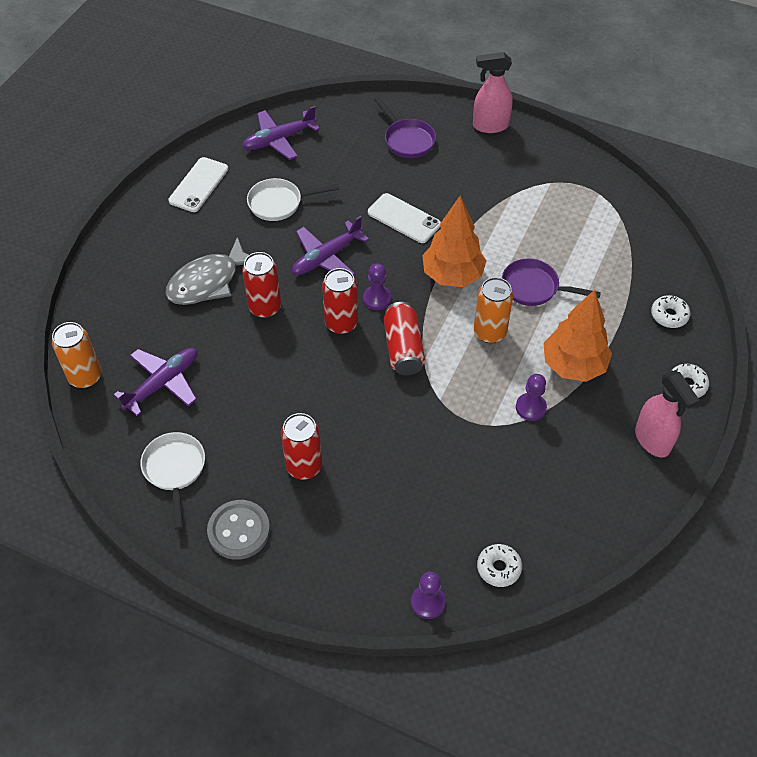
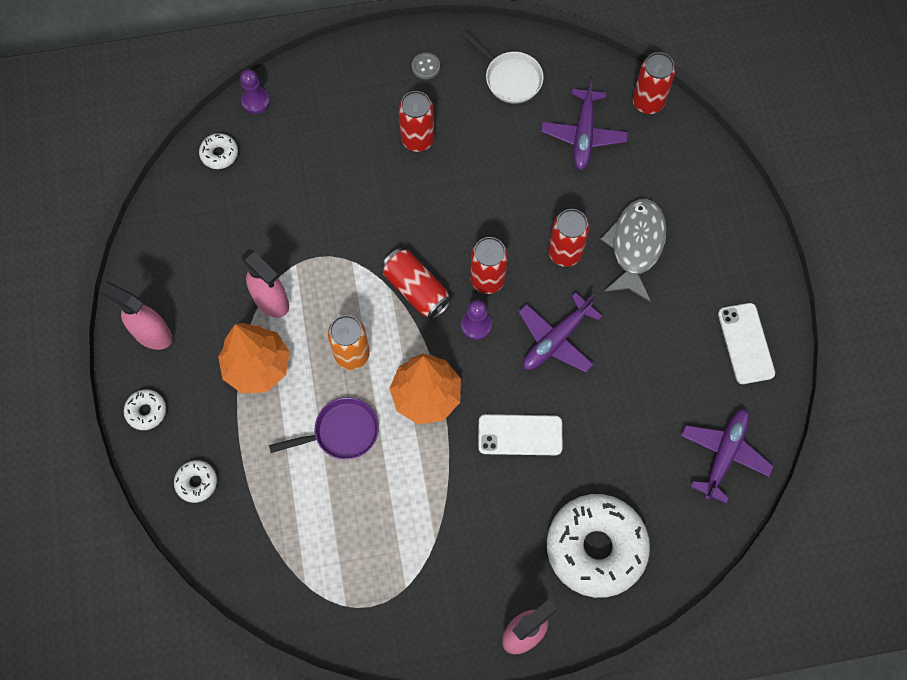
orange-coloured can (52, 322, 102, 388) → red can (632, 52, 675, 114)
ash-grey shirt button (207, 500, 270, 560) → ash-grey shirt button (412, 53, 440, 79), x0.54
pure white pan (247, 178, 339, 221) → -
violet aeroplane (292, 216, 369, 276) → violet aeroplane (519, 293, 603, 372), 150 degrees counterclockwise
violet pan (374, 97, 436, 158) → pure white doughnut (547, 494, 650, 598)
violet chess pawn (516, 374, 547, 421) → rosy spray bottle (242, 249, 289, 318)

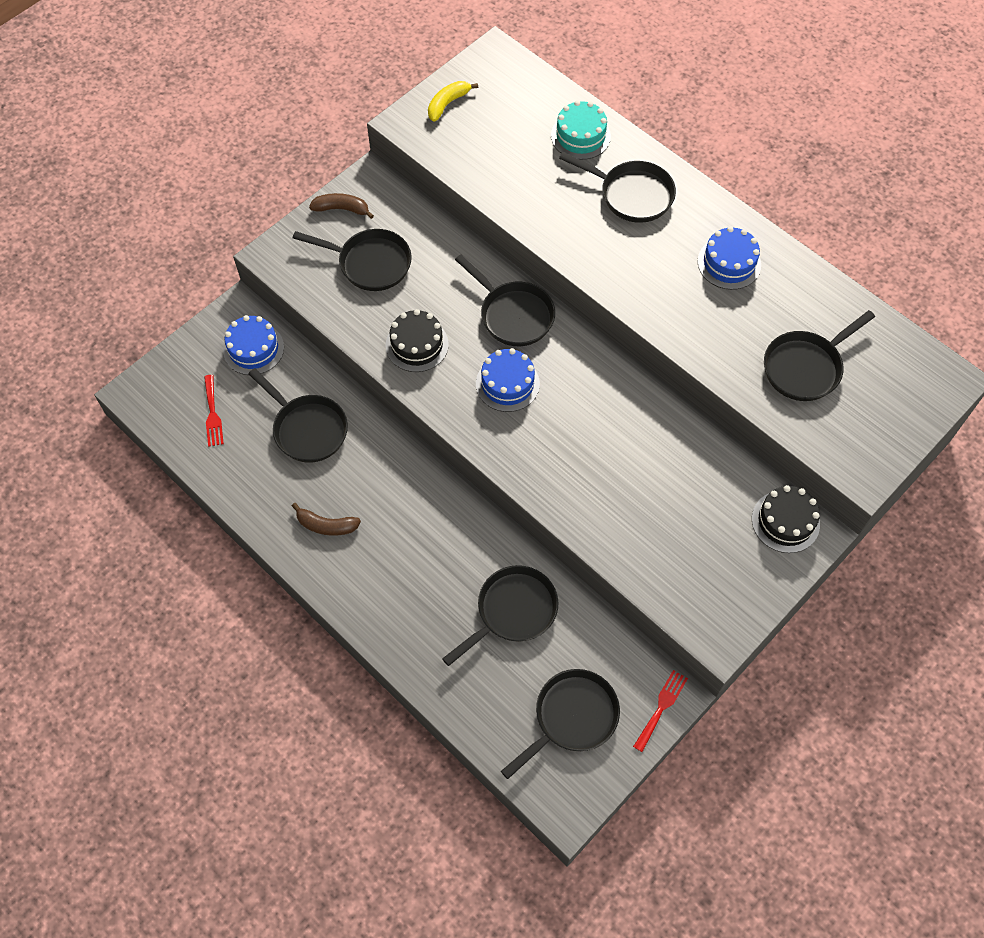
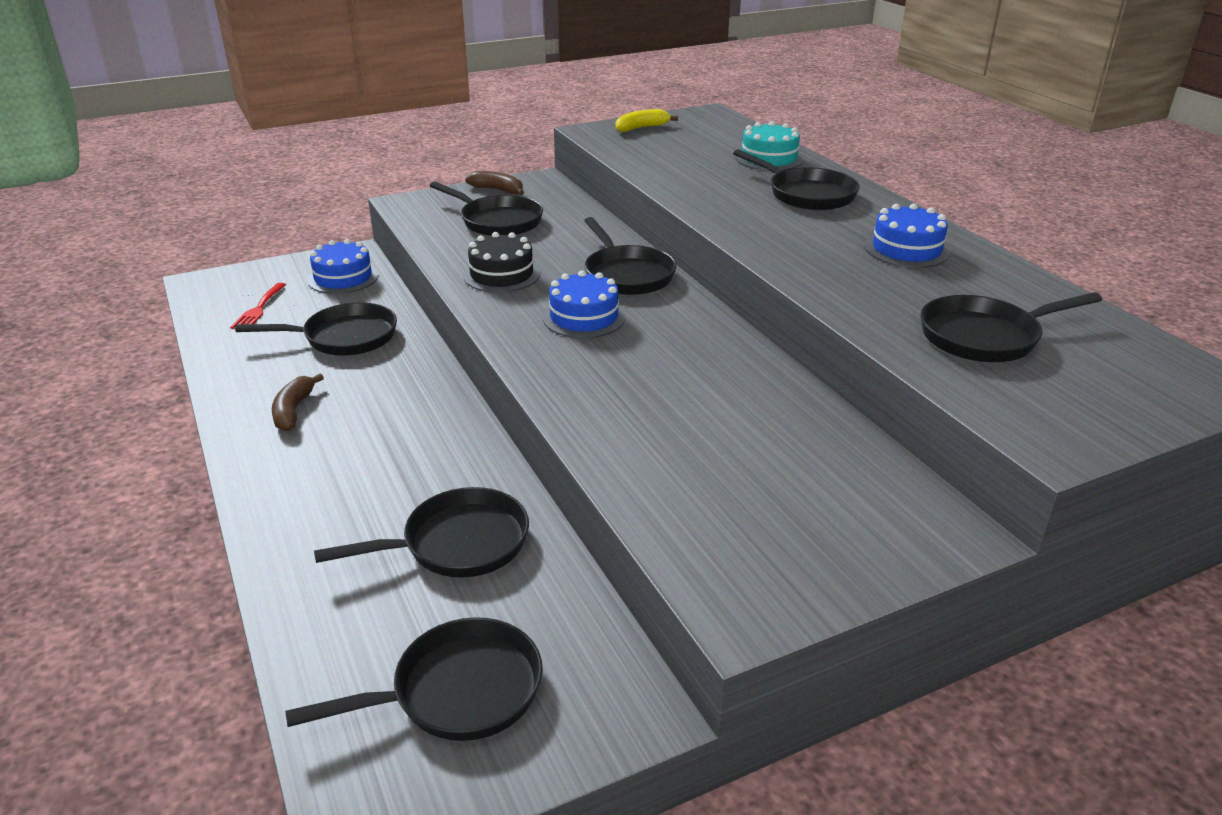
jet-black pan (248, 368, 348, 462) → jet-black pan (235, 302, 397, 356), 75 degrees counterclockwise
dark brown banana fruit (292, 503, 361, 536) → dark brown banana fruit (272, 373, 324, 431), 60 degrees clockwise
red table fork (633, 670, 688, 752) → -
jet-black layer cake (752, 485, 820, 553) → -

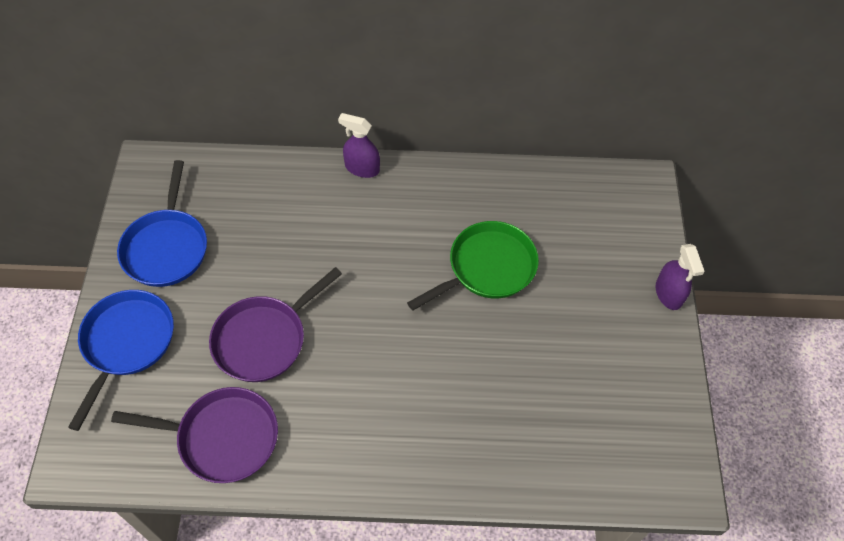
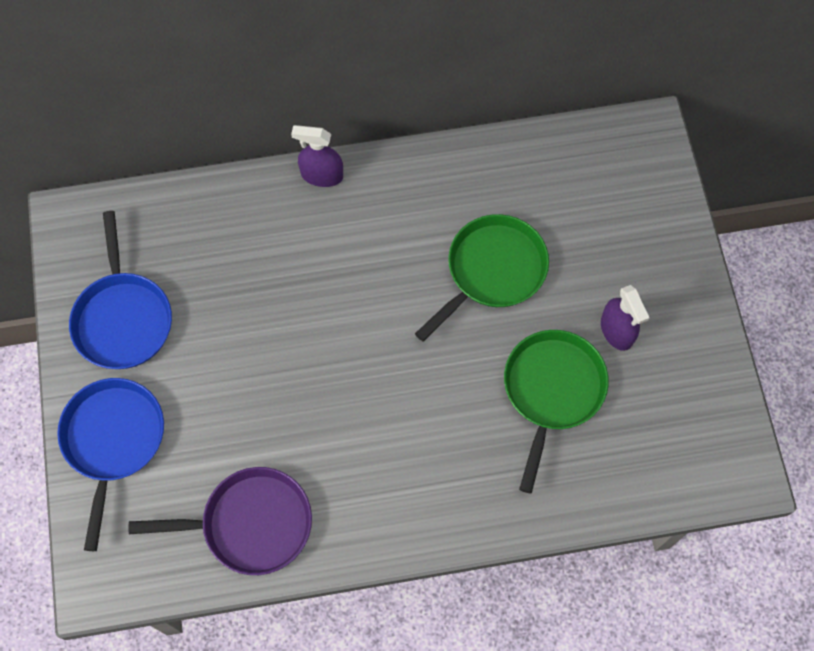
violet pan (209, 267, 342, 382) → -
violet spray bottle (656, 244, 705, 310) → violet spray bottle (601, 285, 650, 351), move
- → leaf-green pan (504, 330, 609, 493)

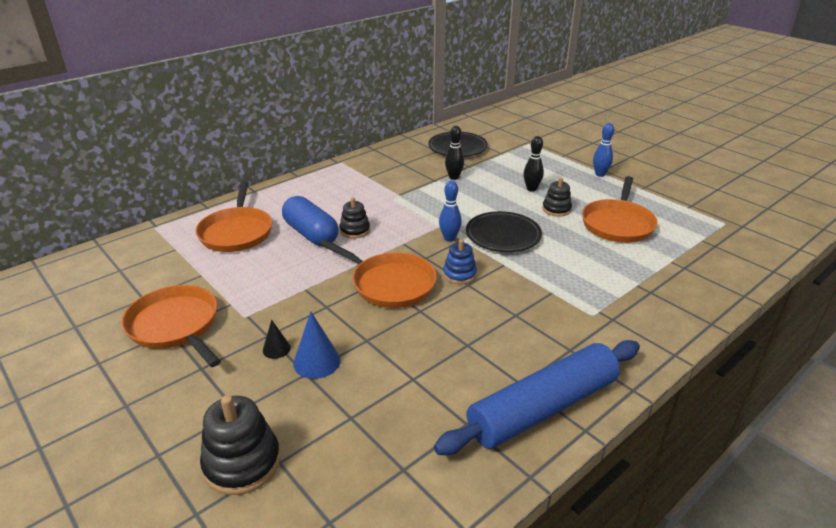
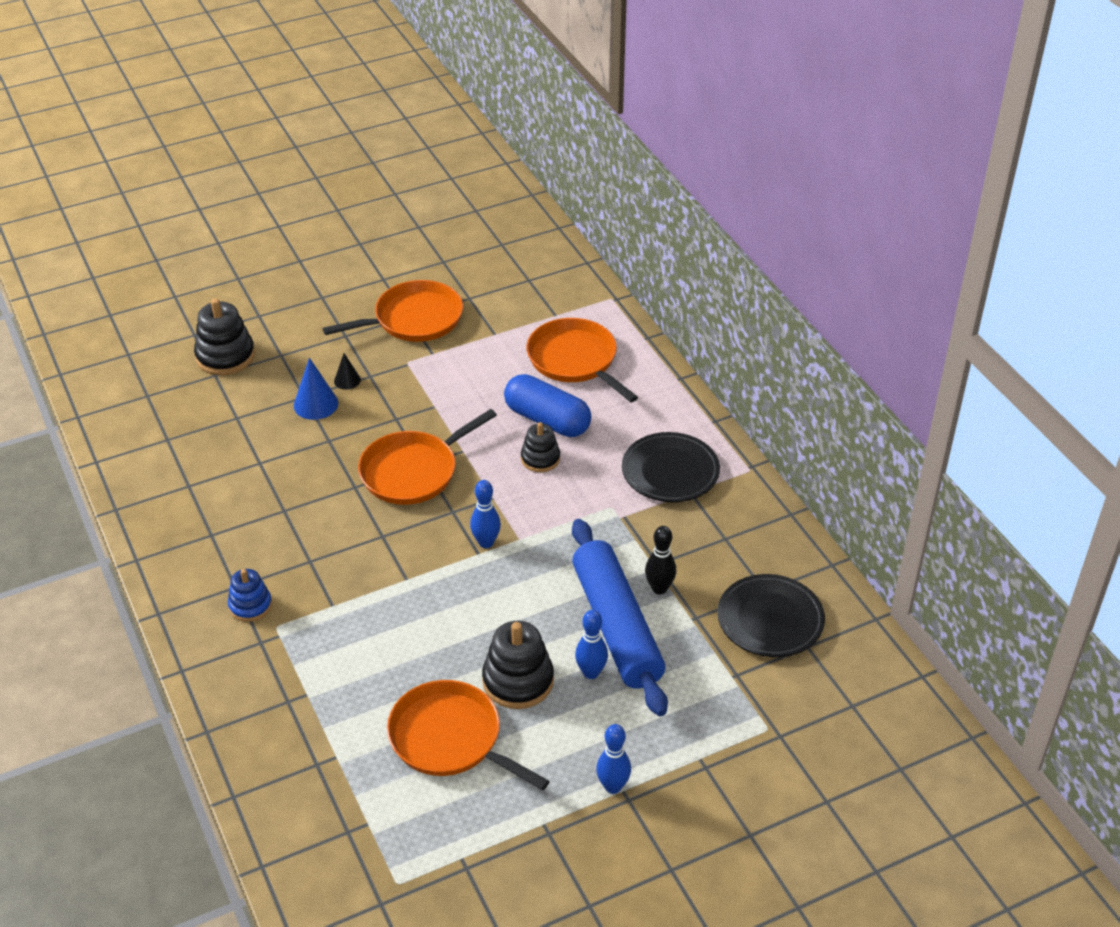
orange-coloured pan (195, 181, 272, 252) → orange-coloured pan (527, 318, 638, 403), 45 degrees clockwise
royal blue pill (282, 196, 339, 246) → royal blue pill (504, 374, 591, 437), 60 degrees clockwise
royal blue dough roller (434, 340, 640, 455) → royal blue dough roller (572, 519, 668, 716), move
royal blue ring stacker (443, 239, 477, 284) → royal blue ring stacker (228, 569, 272, 622), move
jet-black plate (466, 211, 542, 252) → jet-black plate (622, 432, 720, 502), move
jet-black skittle (523, 136, 544, 191) → royal blue skittle (575, 610, 608, 679)
jet-black ring stacker (542, 178, 572, 217) → jet-black ring stacker (482, 621, 554, 709), x1.59

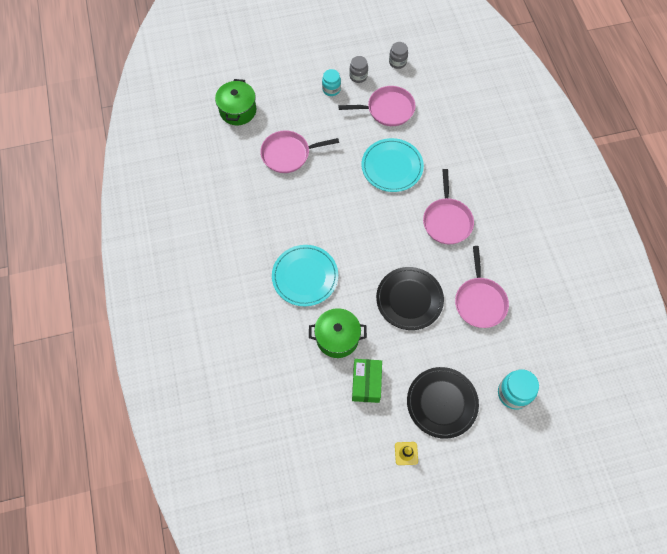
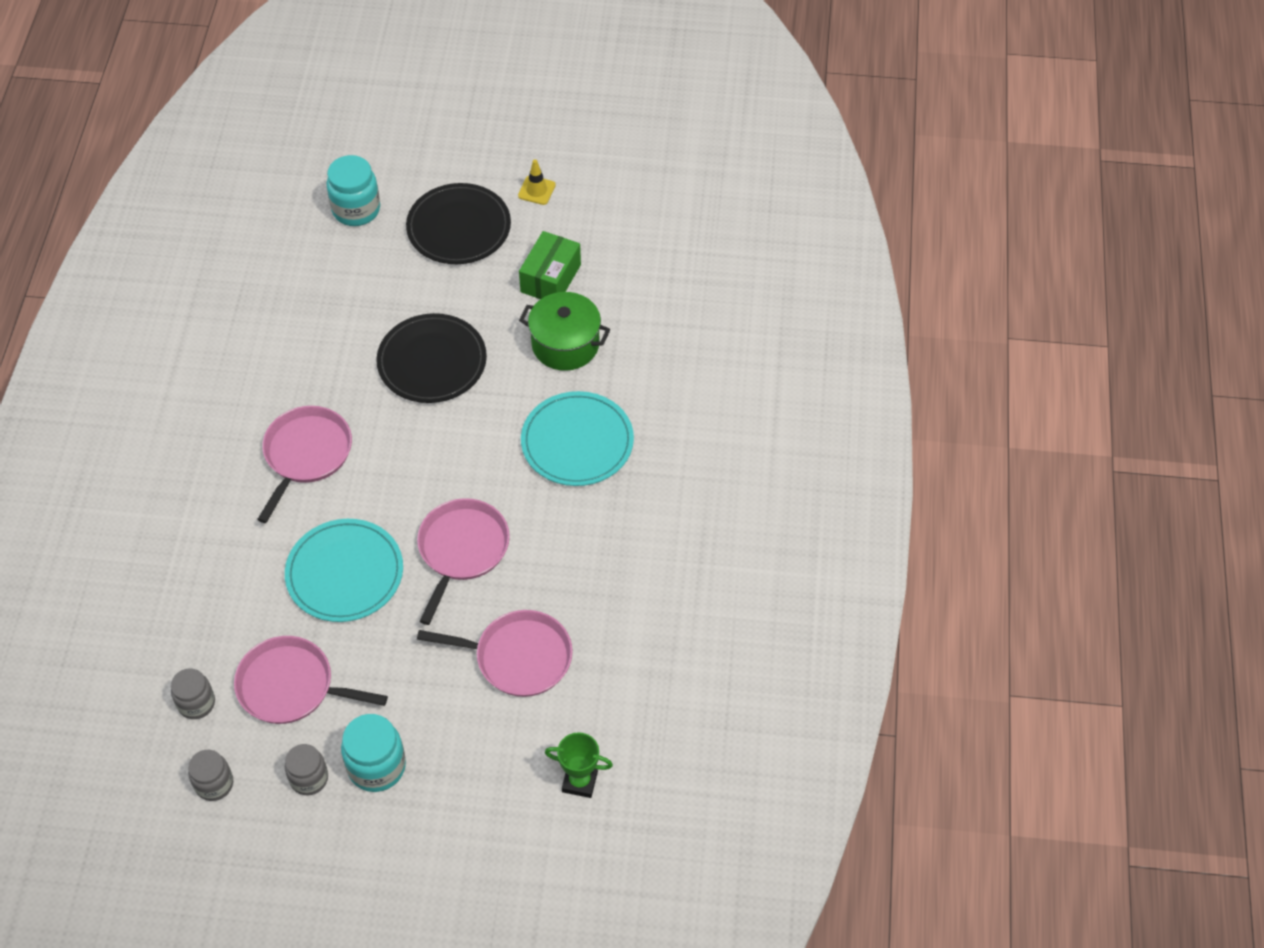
leaf-green pot (215, 79, 256, 125) → leaf-green award cup (545, 732, 613, 798)
aqua jam jar (322, 69, 341, 96) → aqua jam jar (341, 714, 406, 792), x1.51
rosy pan (455, 246, 509, 328) → rosy pan (417, 498, 510, 625), move
- → ash-grey jam jar (171, 668, 215, 719)

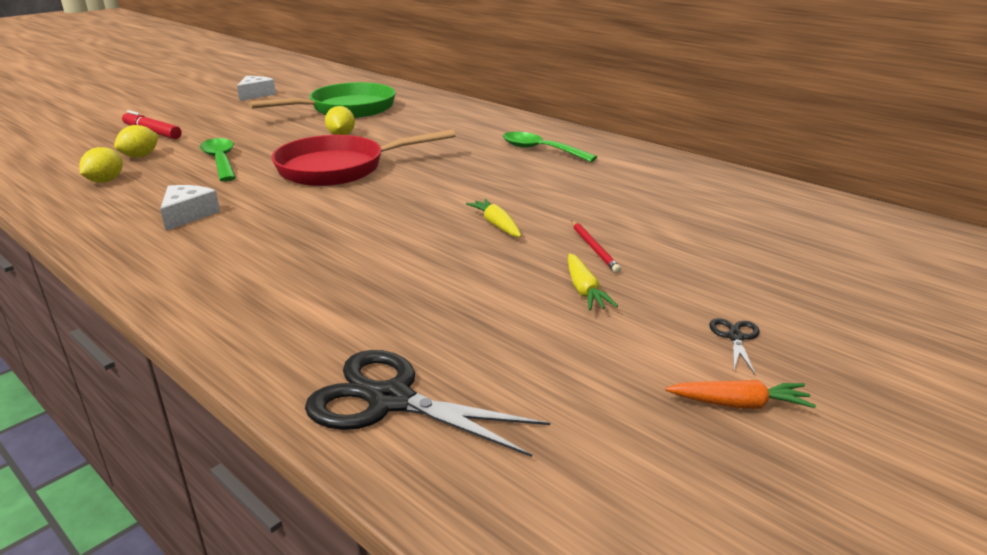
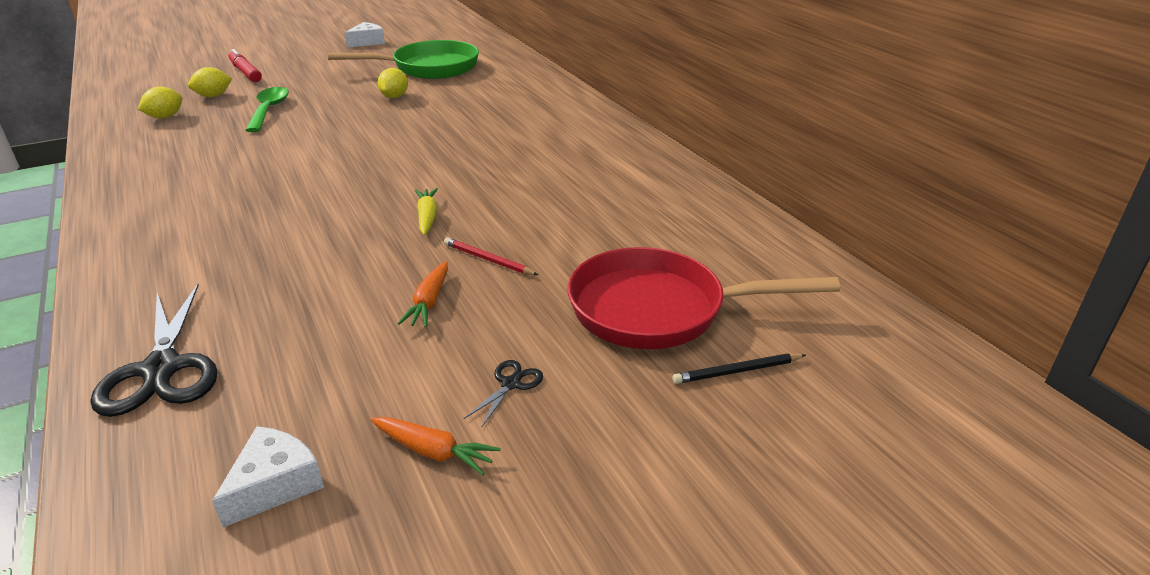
pure white cheese (160, 185, 220, 231) → pure white cheese (212, 426, 324, 527), move
red pan (272, 129, 455, 186) → red pan (567, 247, 840, 349), move
jet-black scissors (305, 350, 550, 457) → jet-black scissors (90, 284, 218, 417), 150 degrees counterclockwise
leaf-green tablespoon (503, 132, 597, 162) → -
golden toy carrot (568, 253, 618, 311) → orange-coloured toy carrot (398, 262, 448, 327)
red wooden pencil (571, 221, 621, 273) → red wooden pencil (444, 237, 538, 275), 120 degrees clockwise
- → jet-black wooden pencil (673, 353, 806, 384)

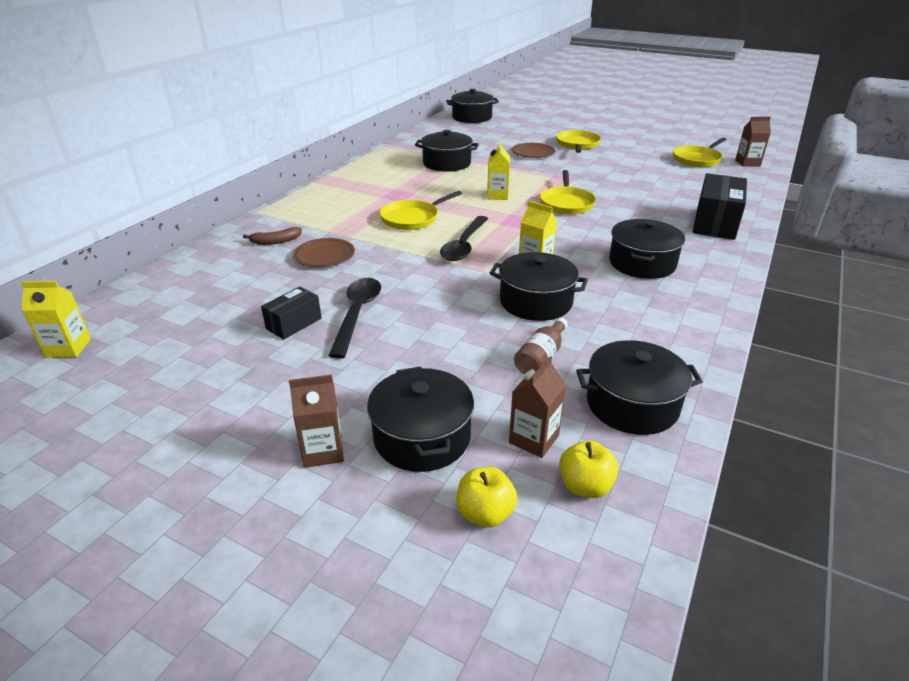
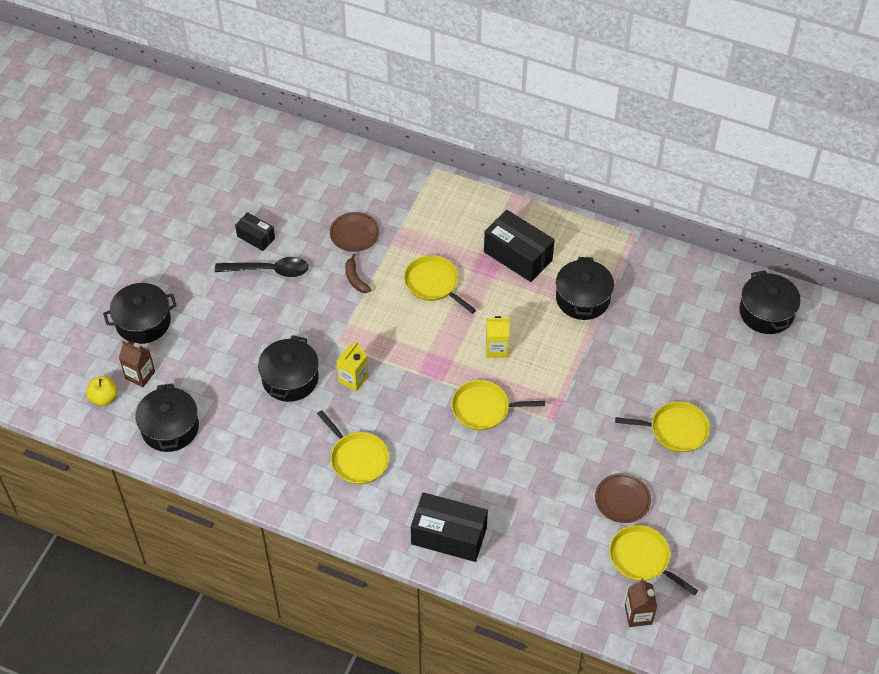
golden carton (21, 281, 91, 358) → -
dark brown banana fruit (243, 227, 302, 245) → dark brown banana fruit (345, 253, 372, 293), move
dark brown carton (289, 375, 344, 468) → -
jet-black tablespoon (440, 216, 488, 261) → -
golden apple fruit (457, 467, 517, 527) → -
dark brown plate (512, 143, 555, 158) → dark brown plate (595, 473, 651, 523), move
dark brown flask (514, 318, 568, 374) → -
jet-black pot (609, 219, 685, 279) → golden pan (317, 410, 389, 484)
- → jet-black box (484, 210, 554, 282)

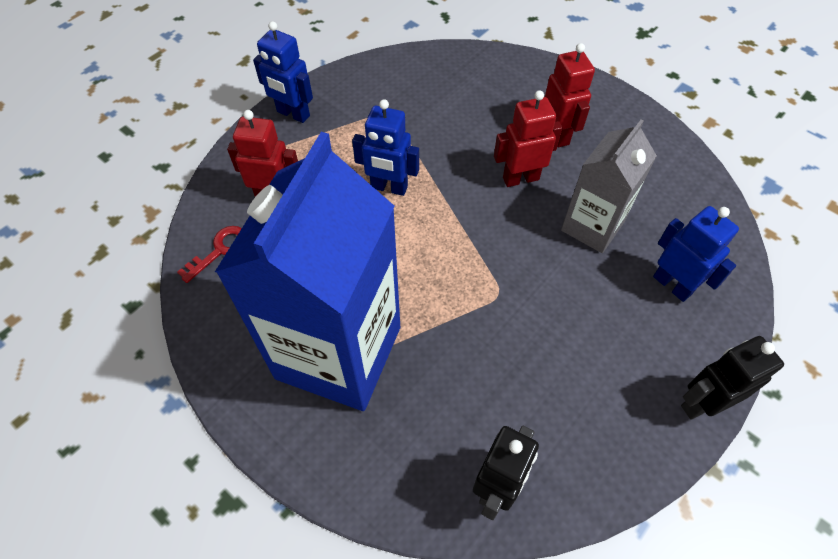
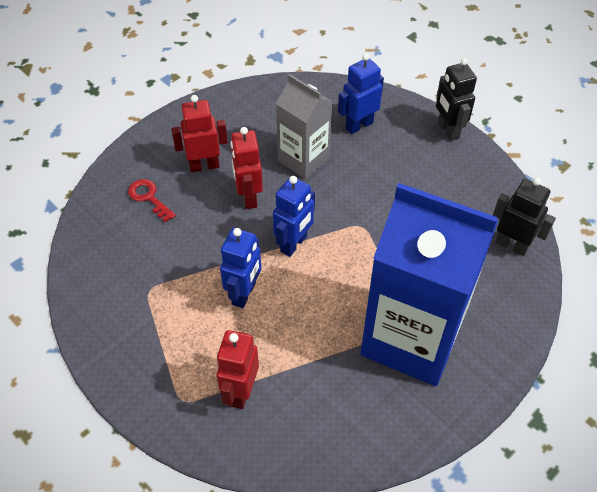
red key (177, 226, 242, 283) → red key (128, 179, 176, 222), move
royal blue toy robot (253, 21, 313, 123) → royal blue toy robot (273, 176, 315, 257), move

